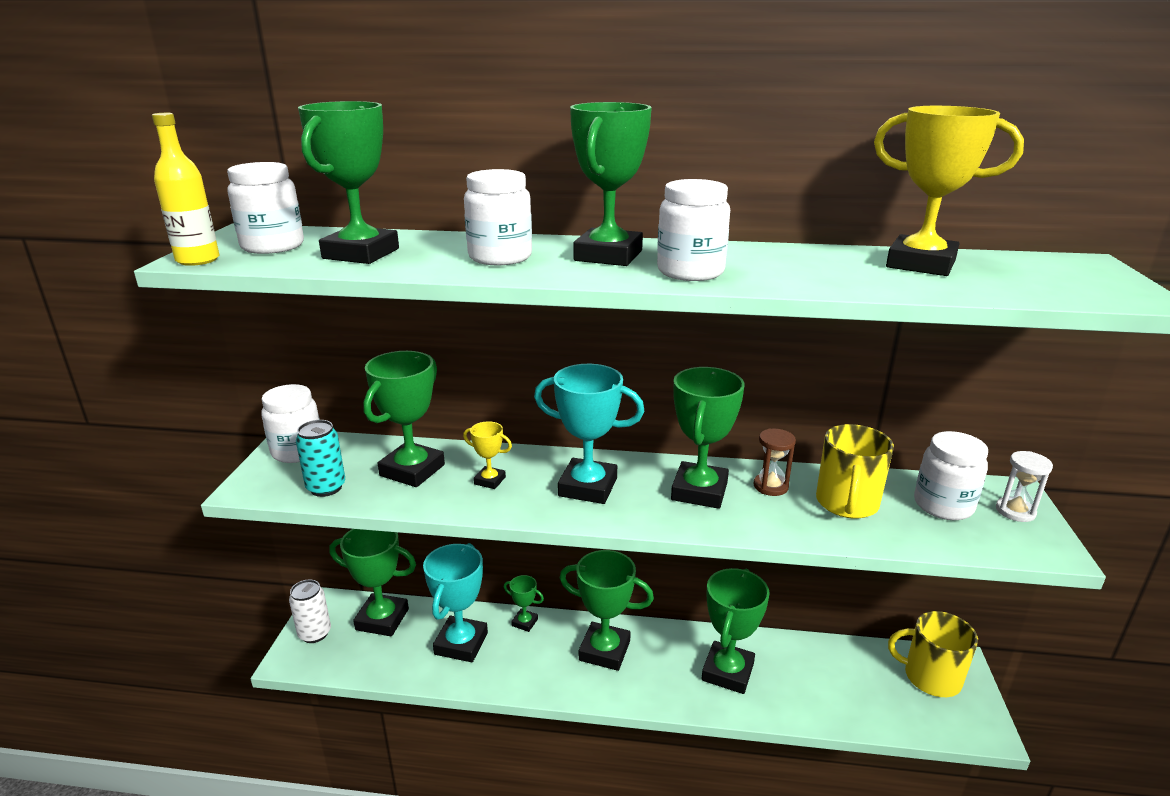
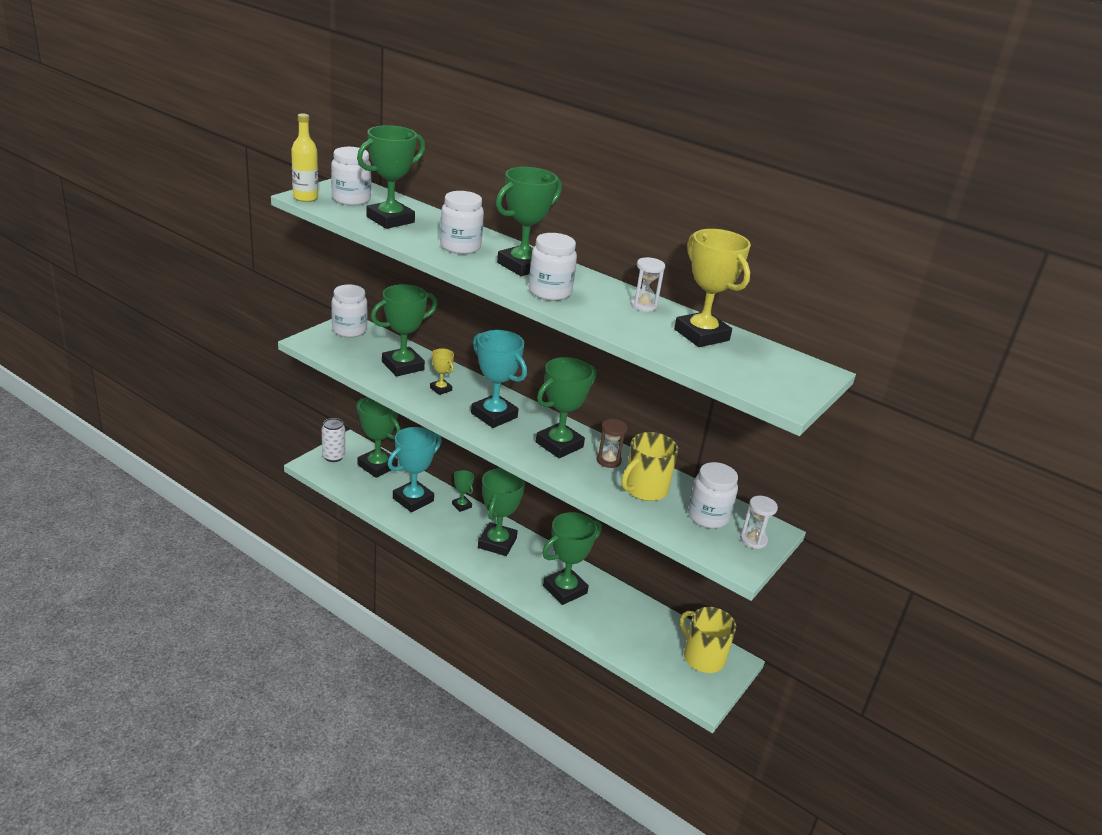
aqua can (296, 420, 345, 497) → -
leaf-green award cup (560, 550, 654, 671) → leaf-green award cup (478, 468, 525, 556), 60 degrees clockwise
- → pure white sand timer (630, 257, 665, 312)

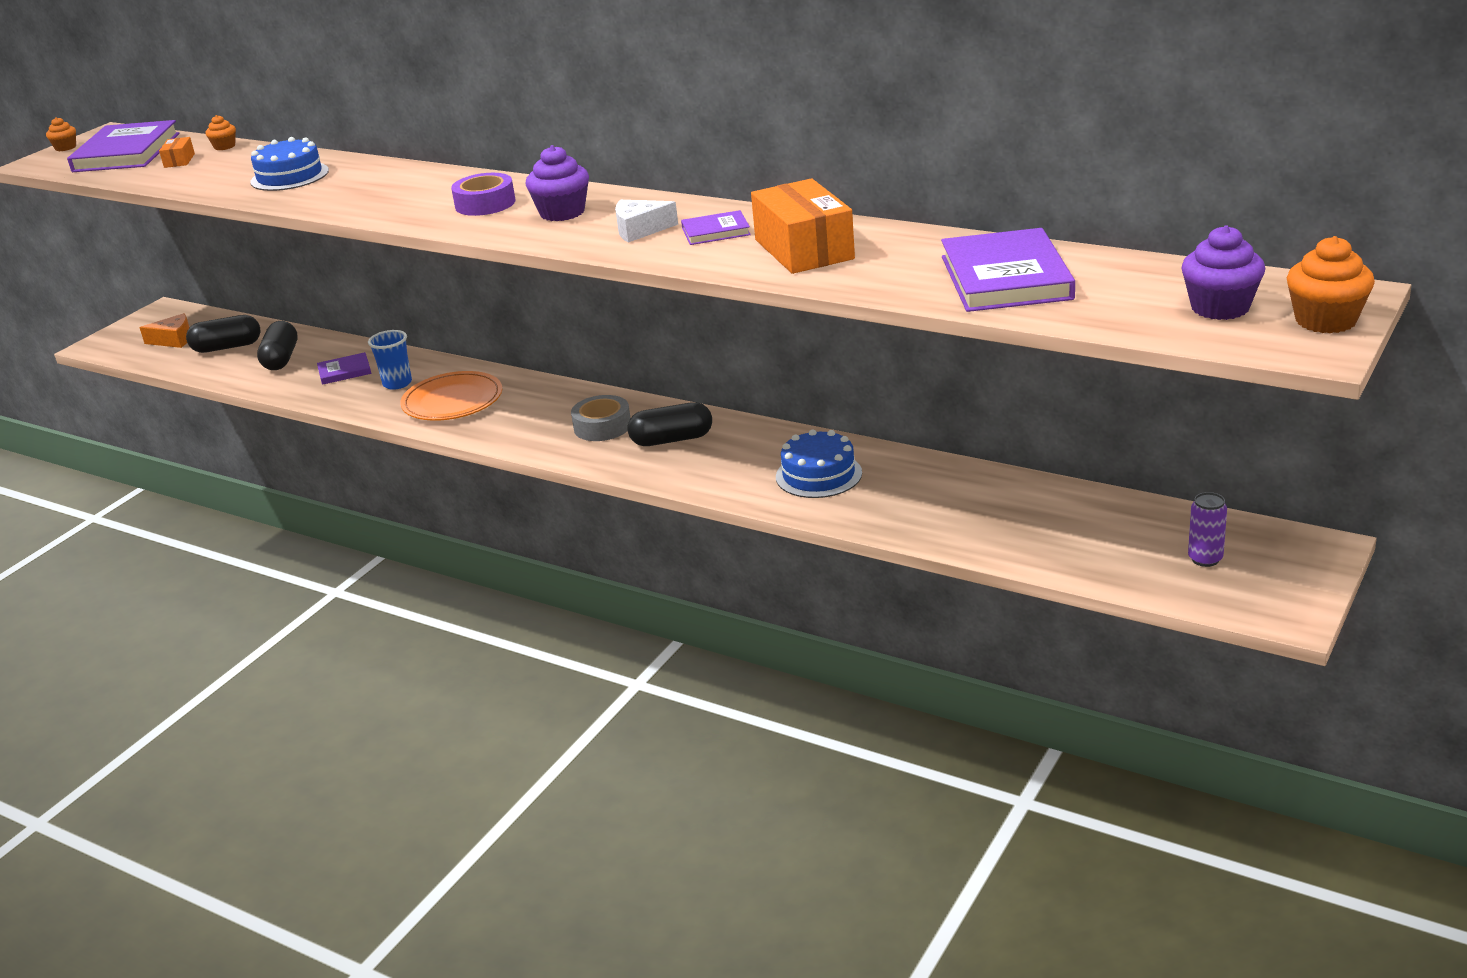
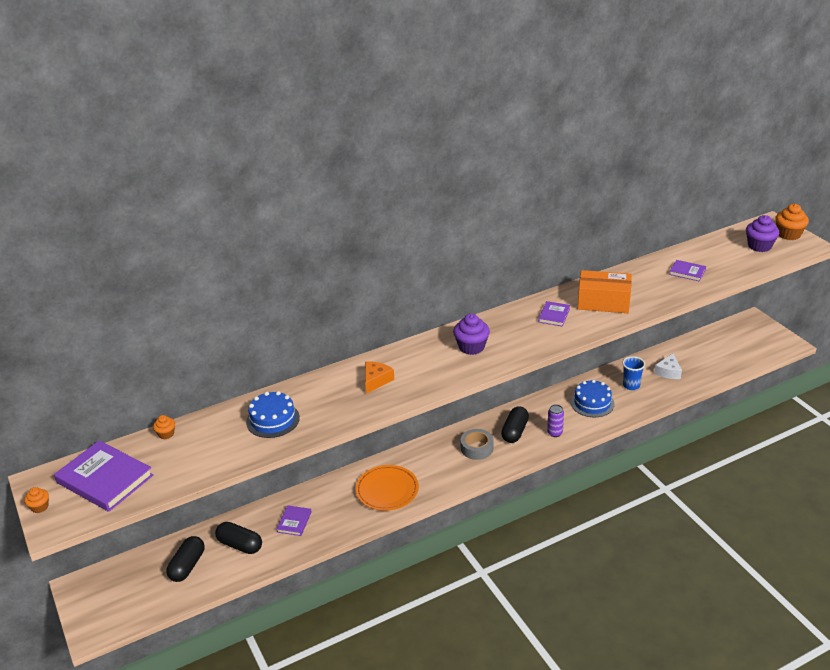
orange-coloured cheese (139, 313, 190, 348) → orange-coloured cheese (365, 362, 394, 394), move
orange-coloured box (159, 137, 195, 168) → -
royal blue beaker (368, 330, 412, 390) → royal blue beaker (622, 356, 645, 390), move
violet sticky tape (451, 173, 516, 216) → -
pure white cheese (615, 200, 678, 243) → pure white cheese (654, 354, 682, 379), move
violet hardback (941, 228, 1075, 312) → violet hardback (669, 260, 706, 281), x0.50
violet can (1188, 492, 1227, 567) → violet can (547, 404, 564, 437), move

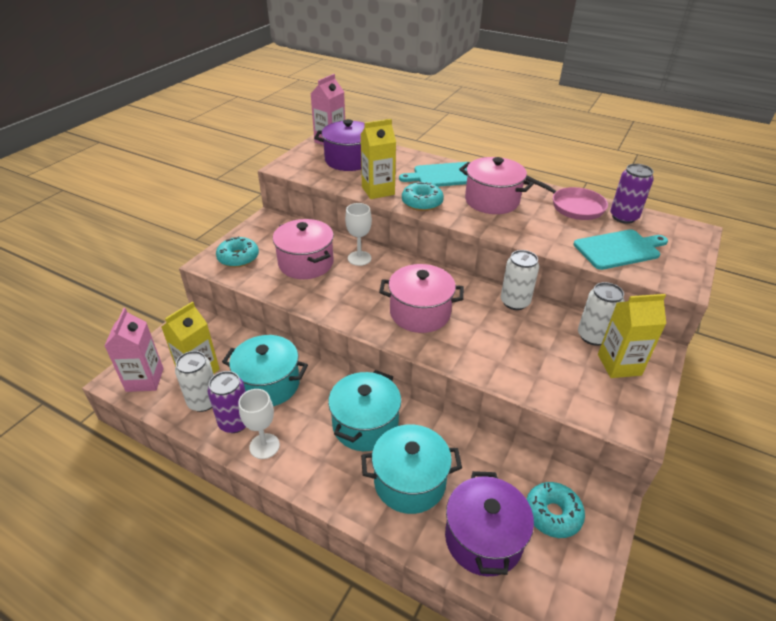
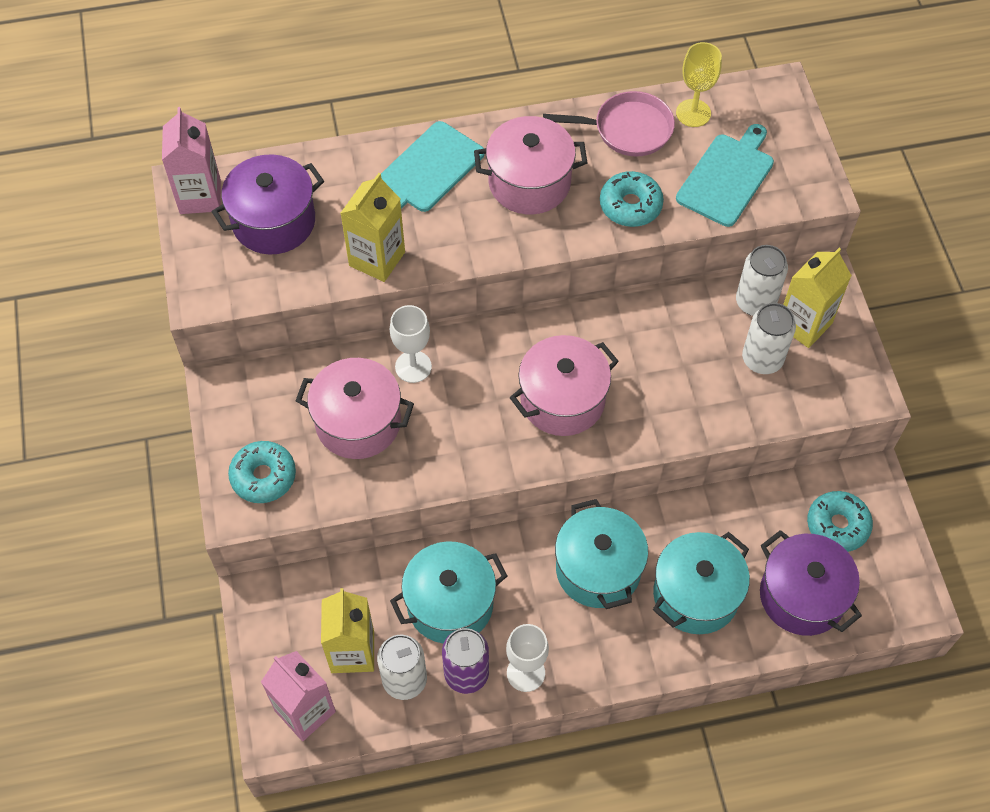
aqua doughnut (402, 182, 444, 211) → aqua doughnut (600, 171, 664, 227), move
pure white can (501, 250, 539, 310) → pure white can (742, 303, 796, 374), move
violet can (610, 164, 654, 224) → golden goblet (676, 42, 722, 127)

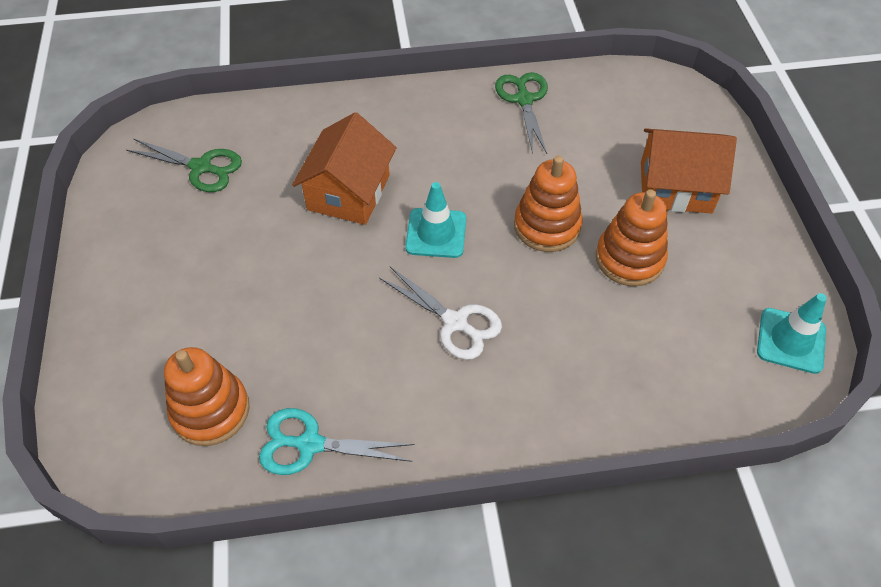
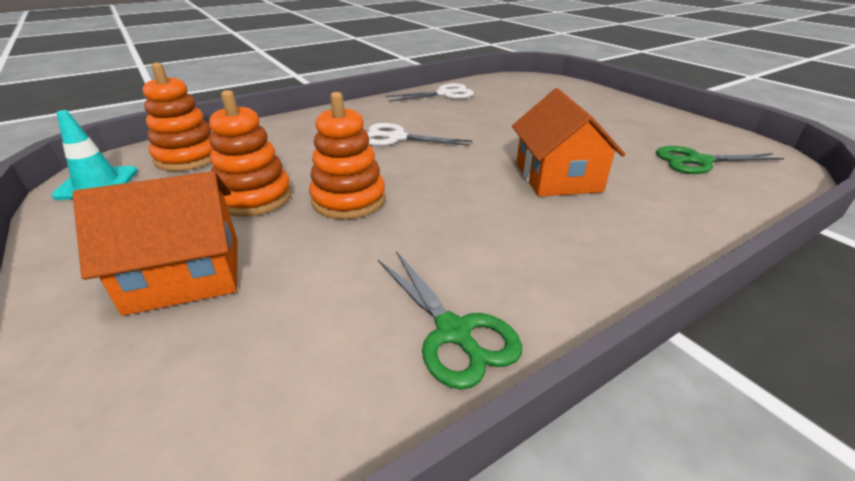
orange-coloured ring stacker (164, 347, 250, 446) → orange-coloured ring stacker (143, 62, 213, 171), move
aqua scissors (259, 408, 415, 475) → pure white scissors (385, 83, 474, 102)
aqua safety cone (405, 182, 466, 258) → -

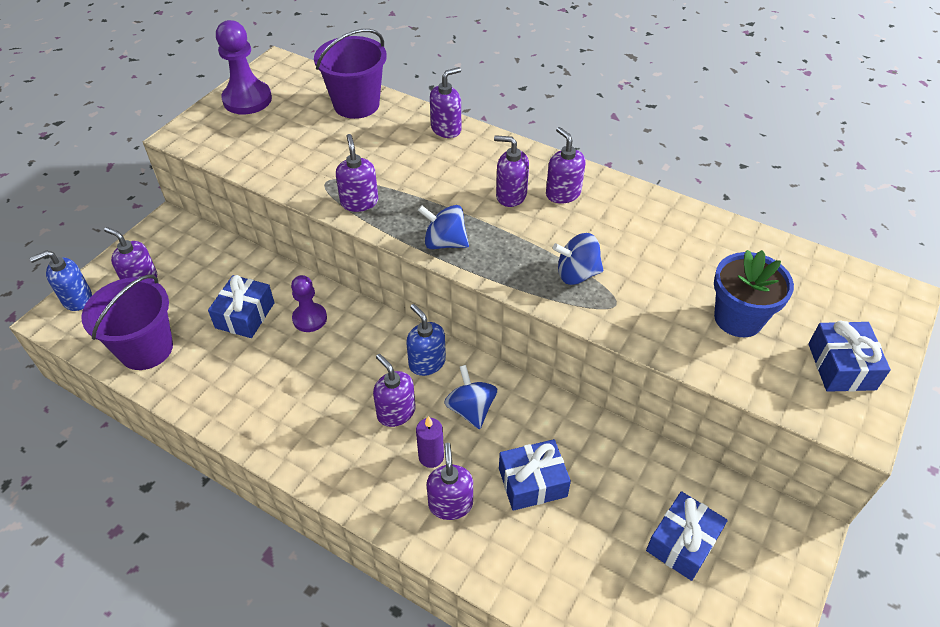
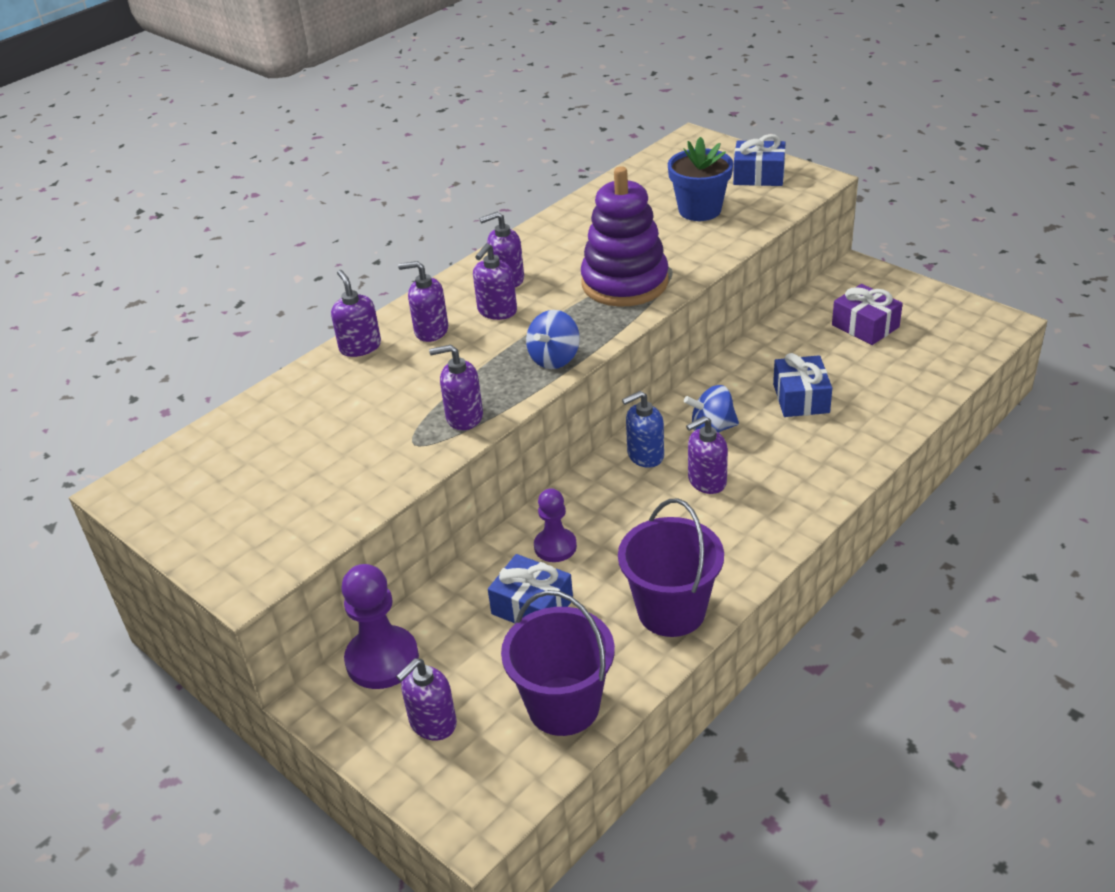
royal blue pump bottle (29, 250, 92, 311) → -
violet chess pawn (216, 20, 272, 114) → violet chess pawn (341, 564, 419, 689), move
violet pail (314, 29, 387, 119) → violet pail (618, 499, 724, 637), move
violet wax candle (416, 416, 444, 468) → -
violet pump bottle (427, 443, 473, 520) → violet pump bottle (398, 261, 448, 342), move
royal blue whirligig (553, 233, 604, 285) → violet ring stacker (581, 166, 669, 307)
royal blue gift (646, 491, 728, 581) → violet gift (832, 284, 903, 345)

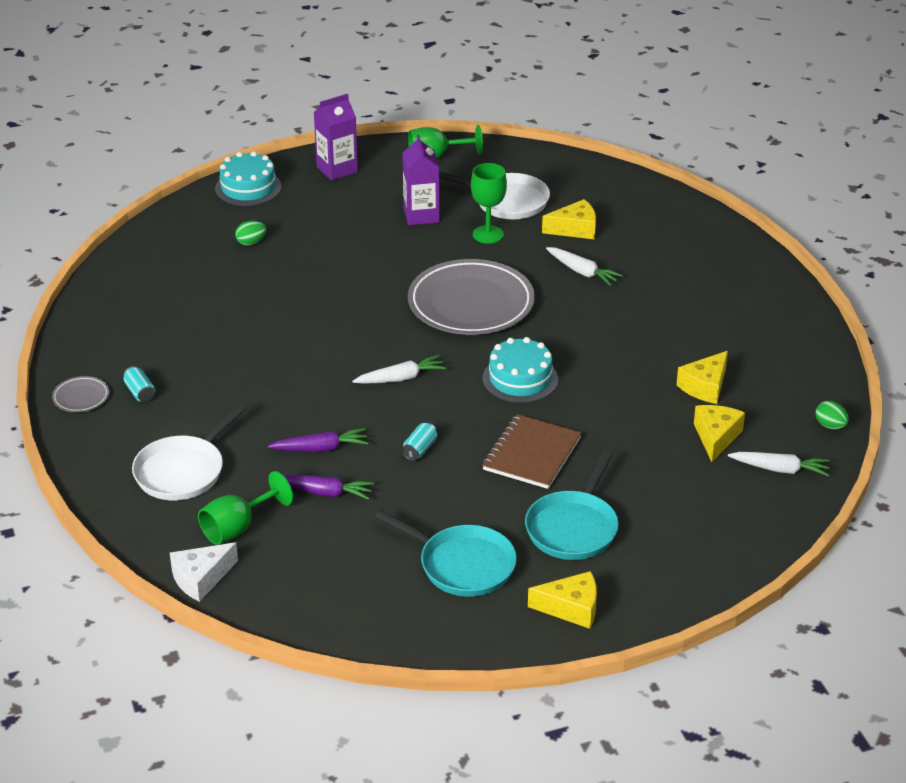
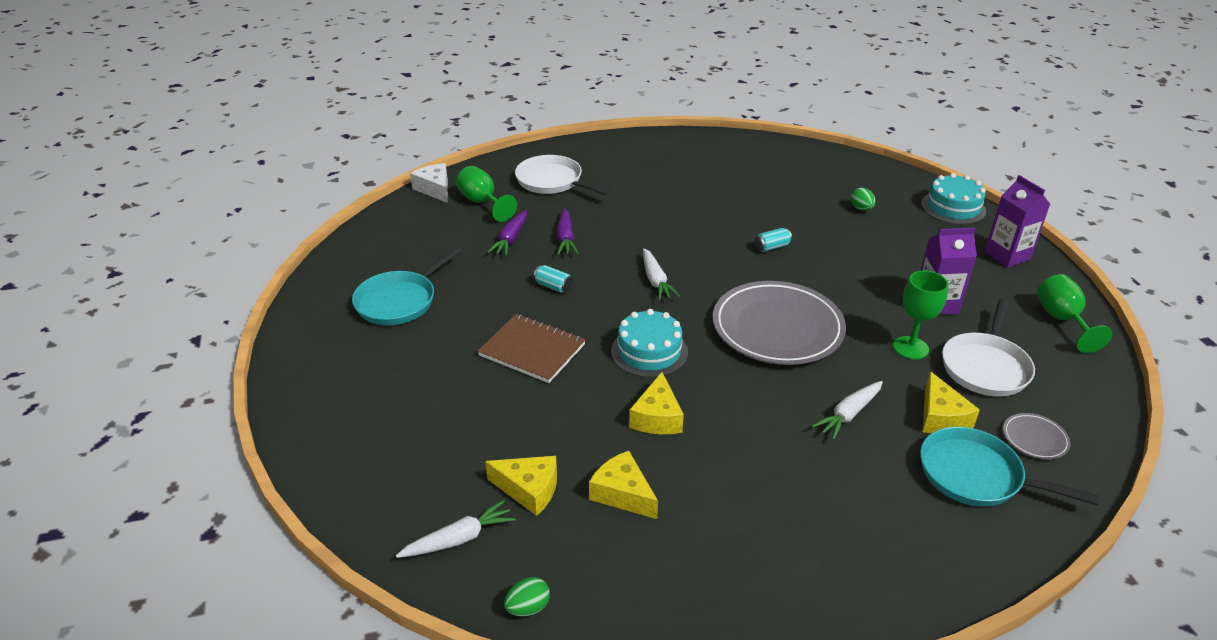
ash-grey plate (52, 376, 109, 412) → ash-grey plate (1003, 413, 1071, 459), move
aqua can (123, 366, 155, 402) → aqua can (755, 228, 792, 252), move
aqua pan (525, 451, 619, 560) → aqua pan (920, 427, 1099, 506), move
golden cheese (528, 571, 597, 629) → golden cheese (629, 372, 684, 434), move
pure white toy carrot (728, 452, 830, 476) → pure white toy carrot (396, 500, 516, 558), 135 degrees counterclockwise

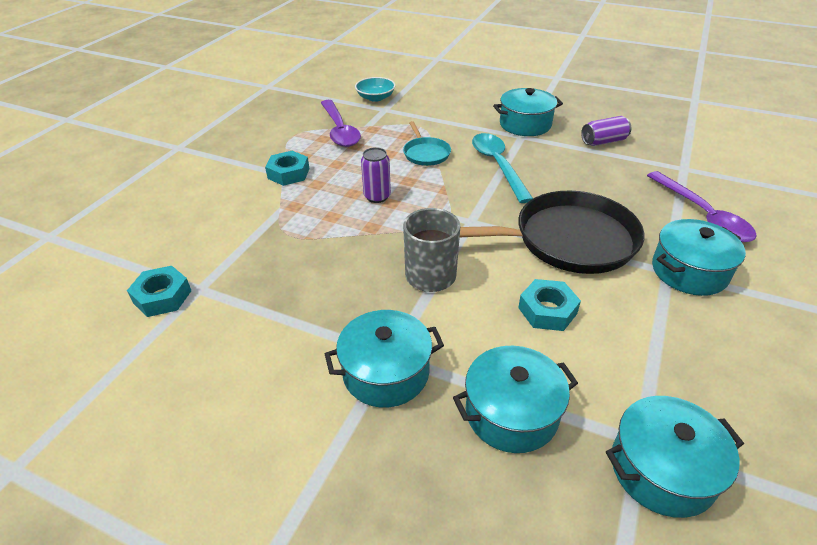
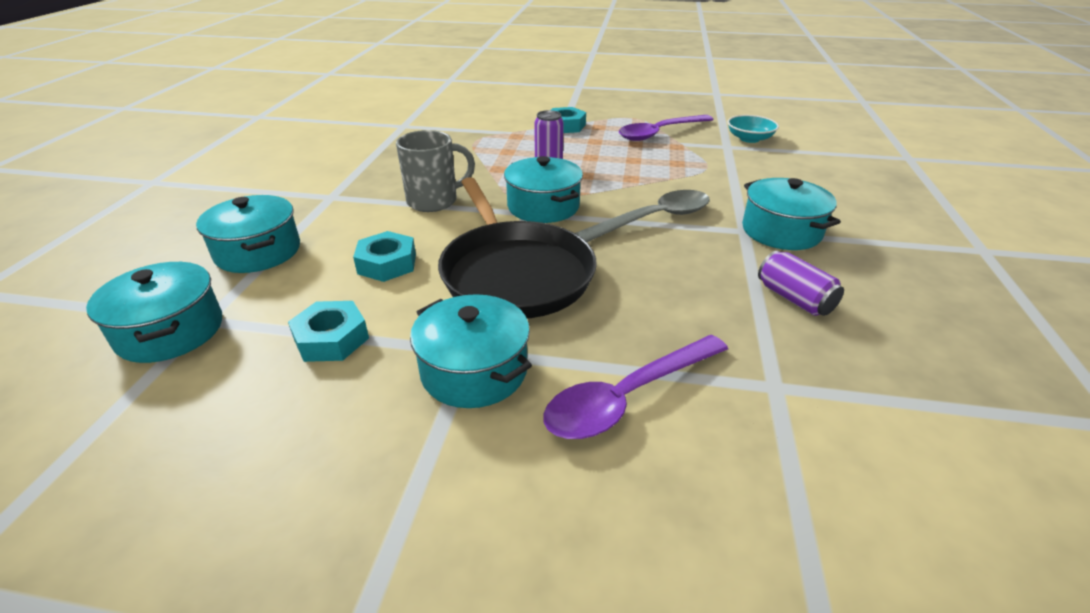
aqua nut (127, 266, 191, 317) → aqua nut (288, 301, 369, 362), move
aqua pot (325, 310, 444, 408) → aqua pot (504, 156, 583, 223), move
aqua pan (403, 121, 451, 166) → -
aqua tablespoon (472, 133, 533, 203) → ash-grey tablespoon (575, 190, 710, 242)

